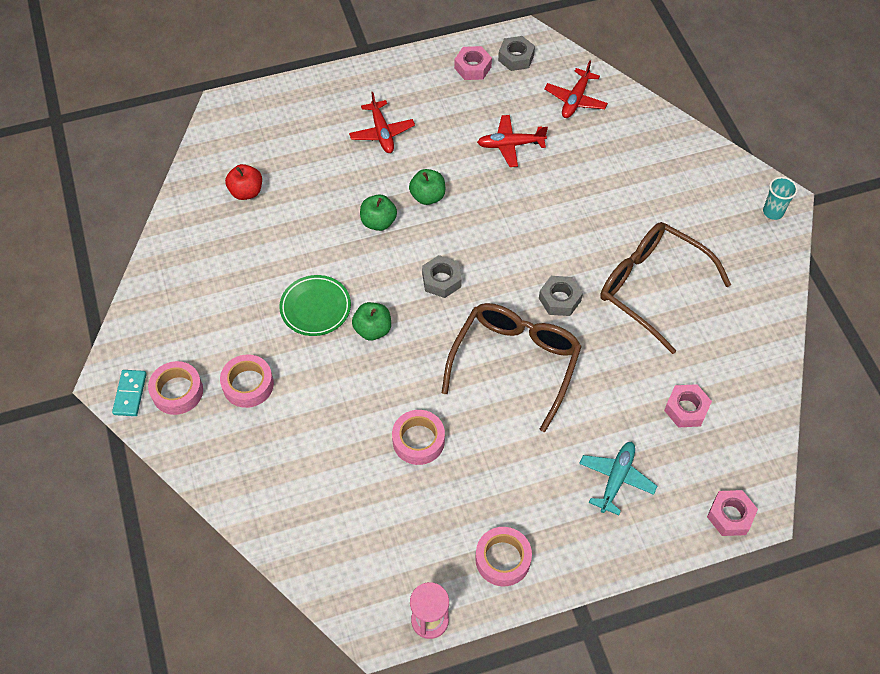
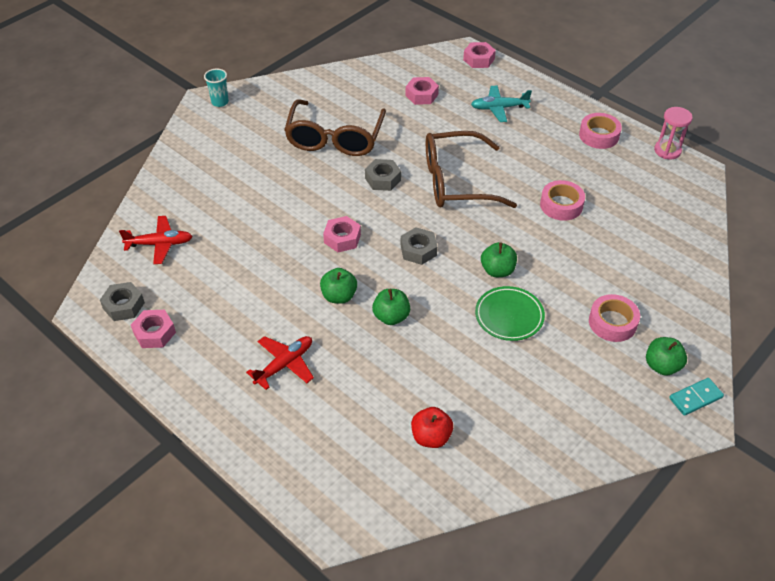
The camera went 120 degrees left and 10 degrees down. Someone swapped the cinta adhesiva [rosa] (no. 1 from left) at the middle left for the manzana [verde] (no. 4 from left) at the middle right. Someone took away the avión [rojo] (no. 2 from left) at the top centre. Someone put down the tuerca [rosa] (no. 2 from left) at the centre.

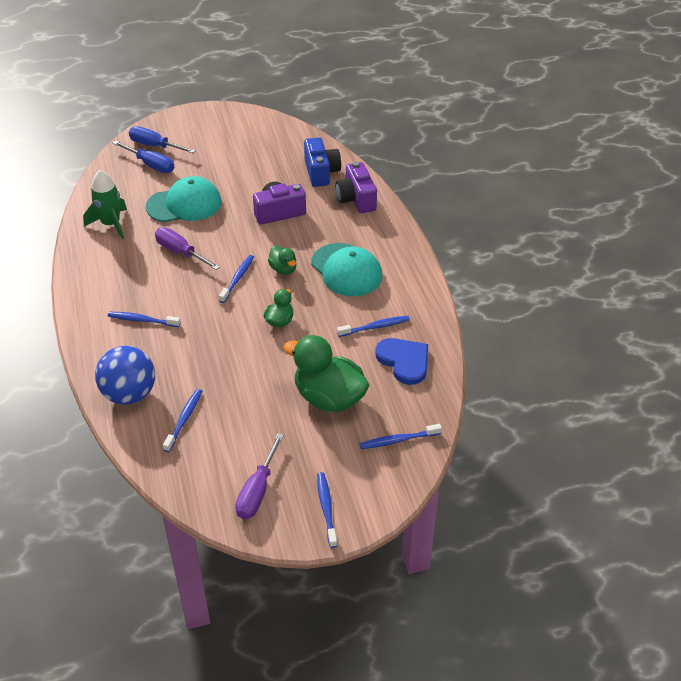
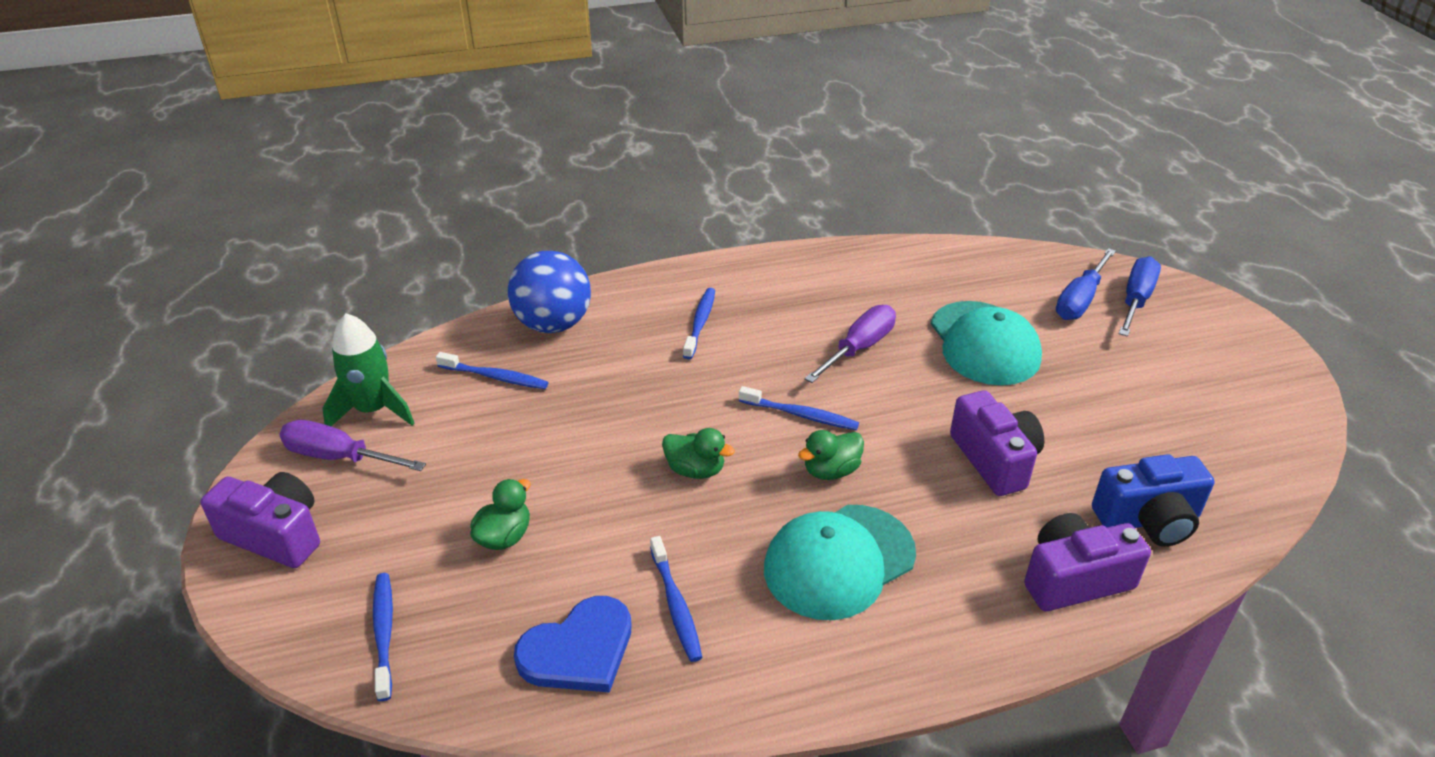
The camera went 90 degrees right and 5 degrees down. Someone carried the cohete [verde] from the top left to the middle left. Someone scaled the pato [verde] (no. 3 from left in the first image) at the centre by 0.50. Someone swapped the cepillo de dientes [azul] (no. 4 from left) at the bottom centre for the cámara [morado] (no. 1 from left) at the bottom left.

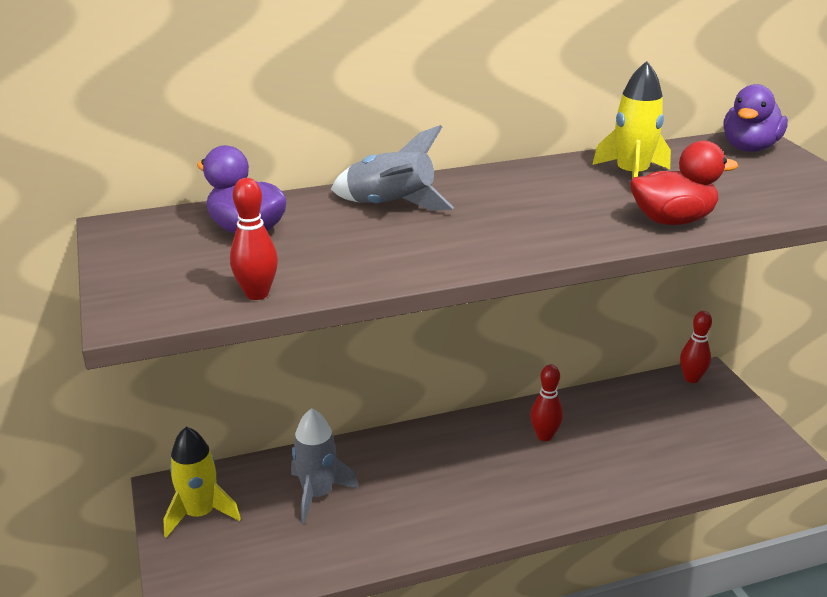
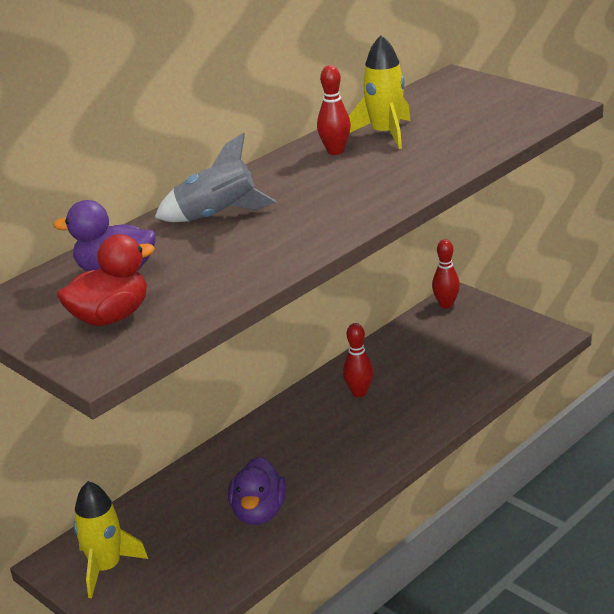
The camera went 25 degrees left and 0 degrees up. Someone carried the bolo [rojo] (no. 1 from left) from the middle left to the top centre. Someone took away the cohete [gris] (no. 1 from left) at the bottom centre. Someone carried the pato [rojo] from the top right to the middle left. Someone carried the pato [morado] (no. 2 from left) from the top right to the bottom centre.

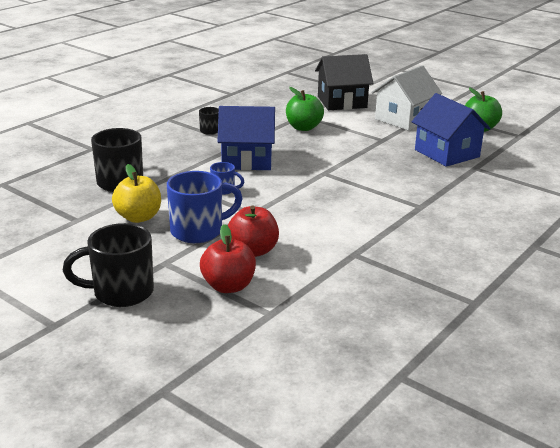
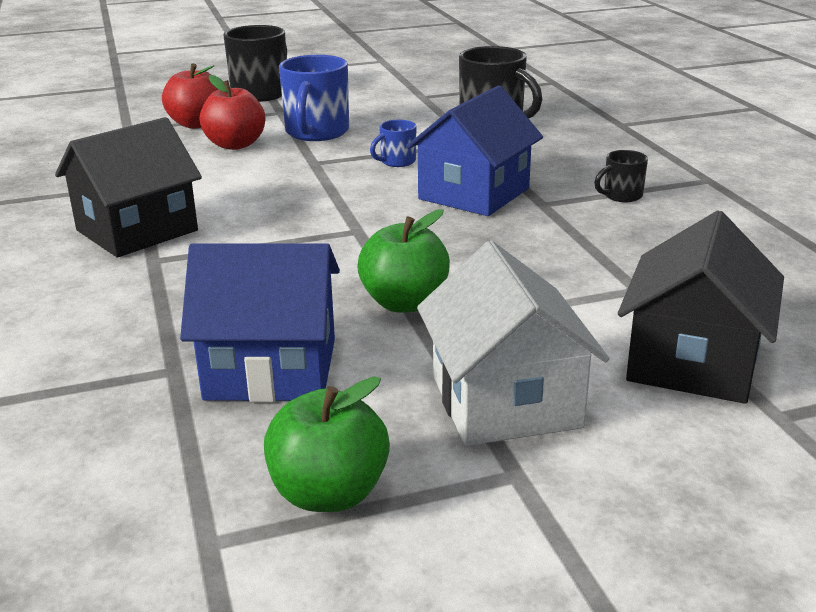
The camera went 125 degrees right and 0 degrees up. Someone took away the manzana [amarillo] at the middle left. Someone carried the manzana [verde] (no. 1 from left in the first image) from the top centre to the centre. Someone put down the casa [negro] (no. 1 from left) at the top left.

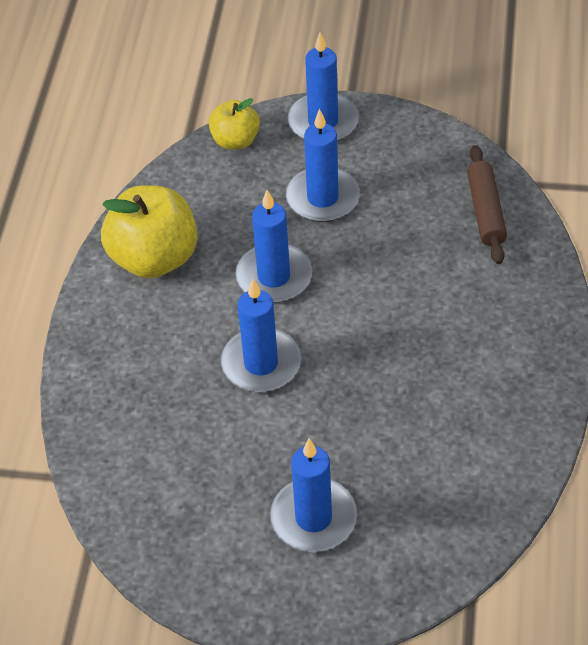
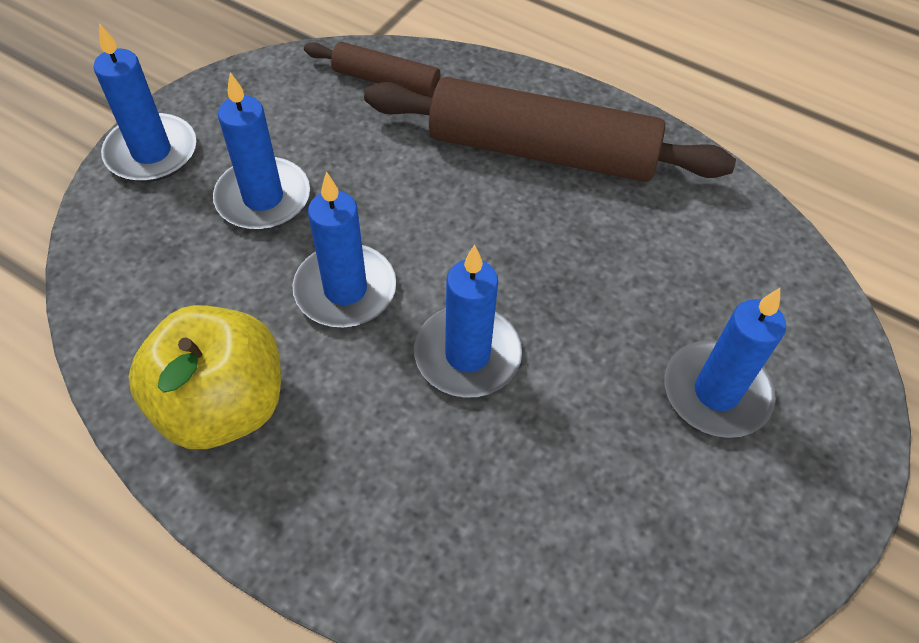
The camera went 70 degrees left and 5 degrees up. Someone took away the manzana [amarillo] (no. 2 from left) at the top centre. Someone put down the rodillo [marrón] (no. 2 from left) at the top centre.

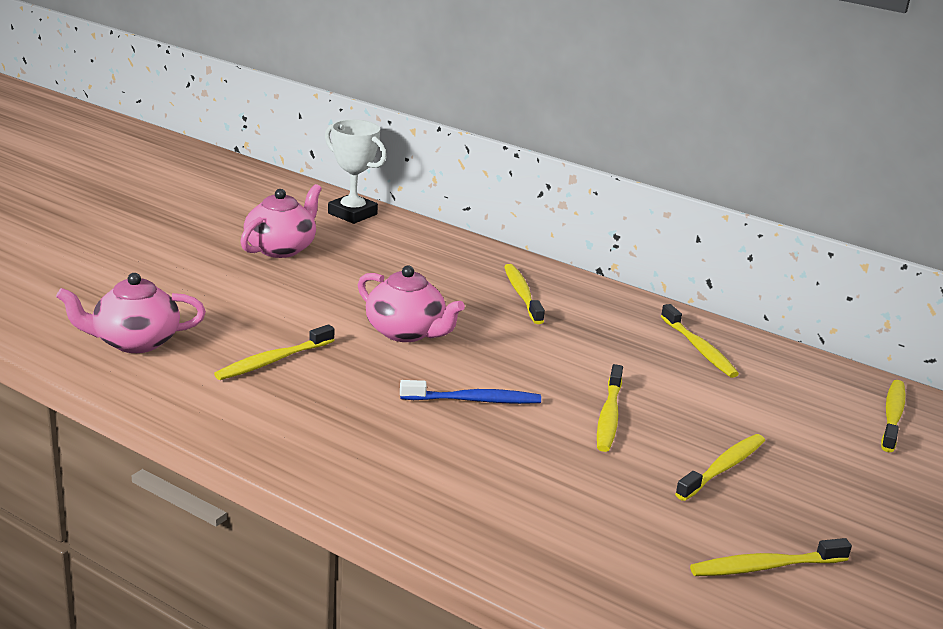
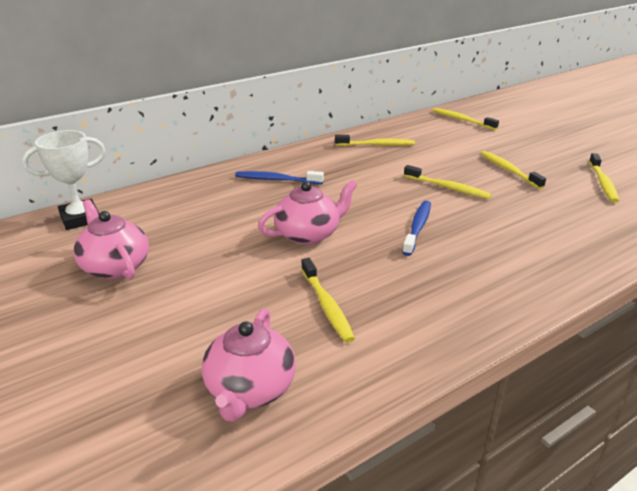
The camera went 65 degrees left and 5 degrees up. Someone repainted the cepillo de dientes [amarillo] (no. 2 from left) at the centre, which became the cepillo de dientes [azul] (no. 1 from left) at the centre.

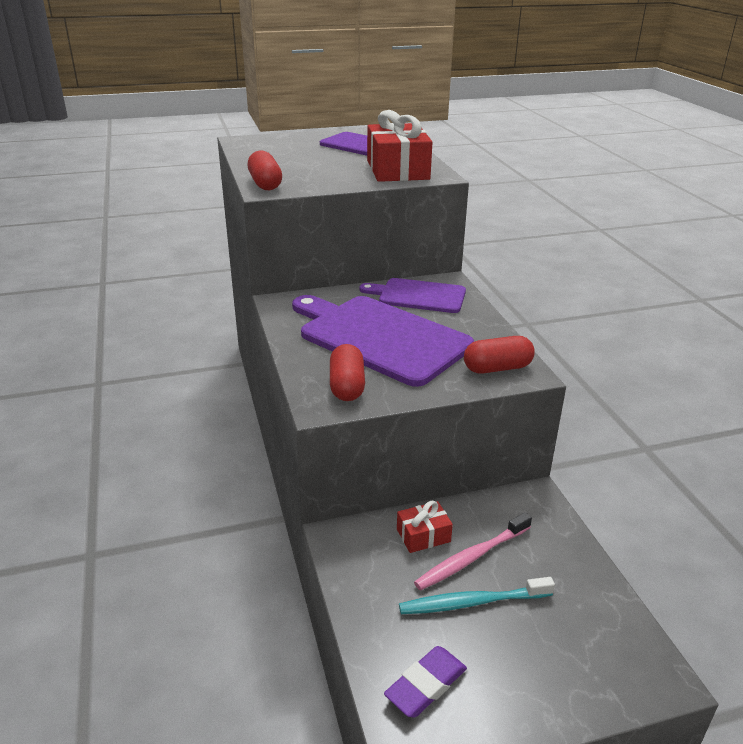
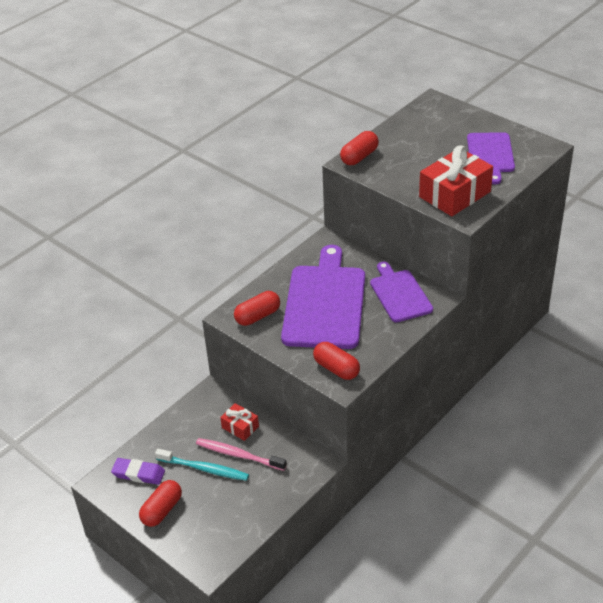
The camera went 60 degrees right and 10 degrees up. Someone rotated the cepillo de dientes [turquesa] at the bottom centre by 150 degrees clockwise. Someone put down the cápsula [rojo] (no. 1 from left) at the bottom left.

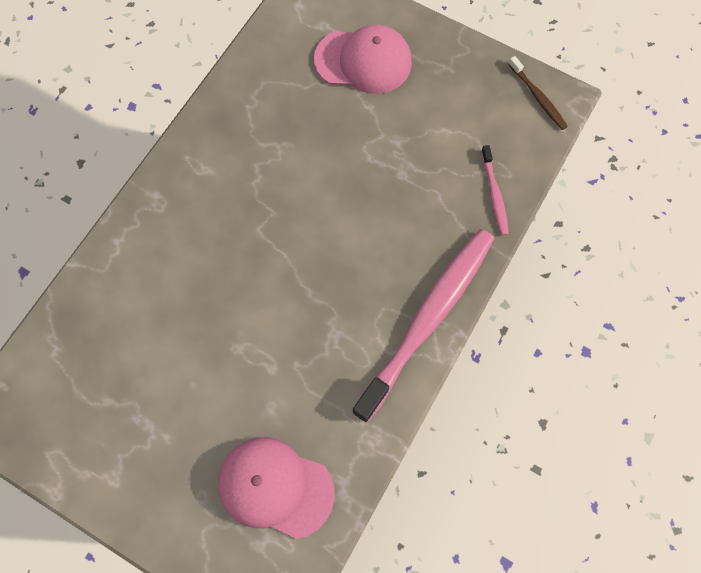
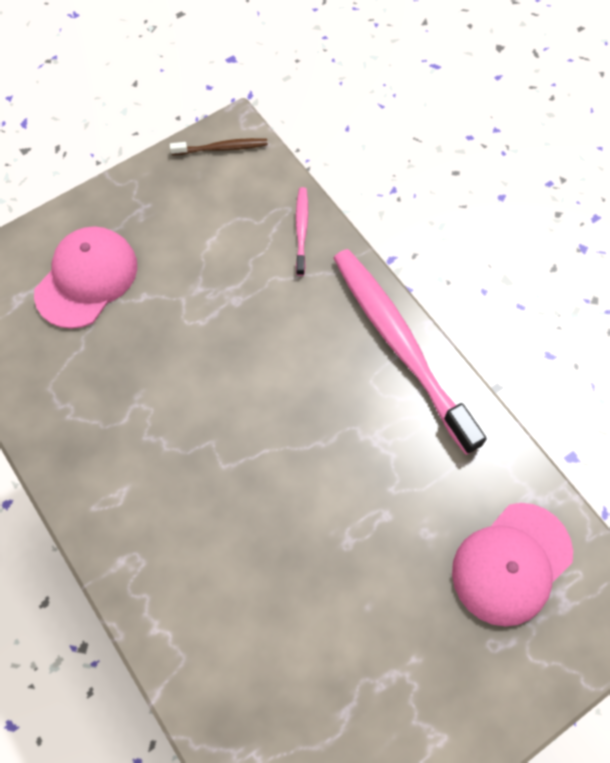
The camera went 65 degrees left and 5 degrees down. Someone rotated the cepillo de dientes [rosa] (no. 2 from left in the first image) at the top right by 105 degrees counterclockwise.

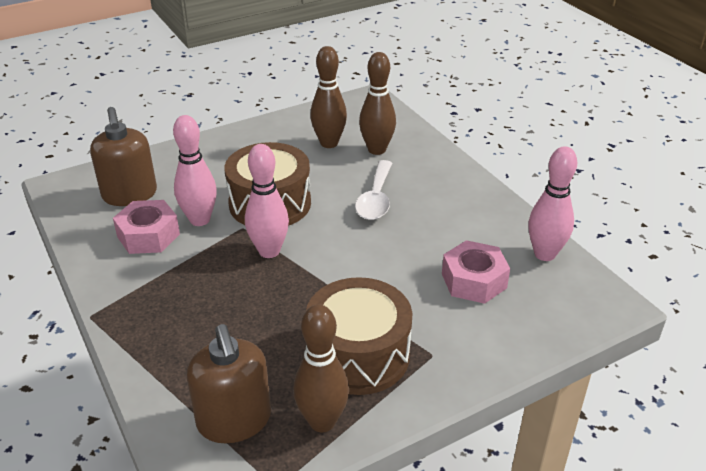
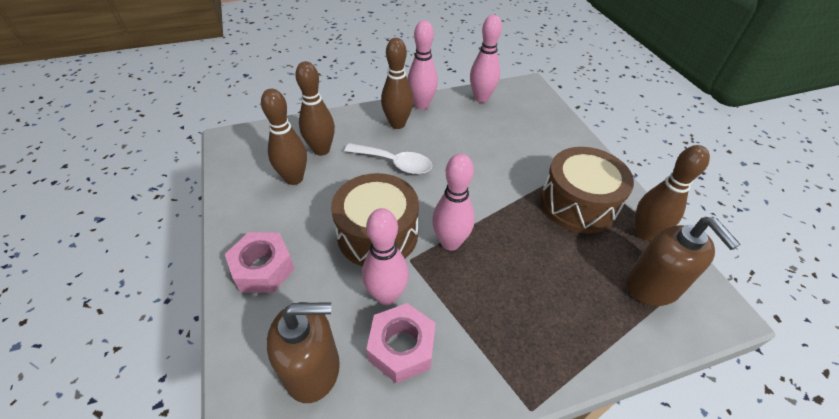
The camera went 80 degrees left and 10 degrees up. Someone rotated the dispensador de jabón [marrón] (no. 2 from left) at the bottom left by 75 degrees clockwise. Someone carried the tuerca [rosa] (no. 2 from left in the first image) from the middle right to the middle left. Someone put down the bolo [marrón] (no. 3 from left) at the top centre. Someone put down the bolo [rosa] (no. 2 from left) at the top centre.

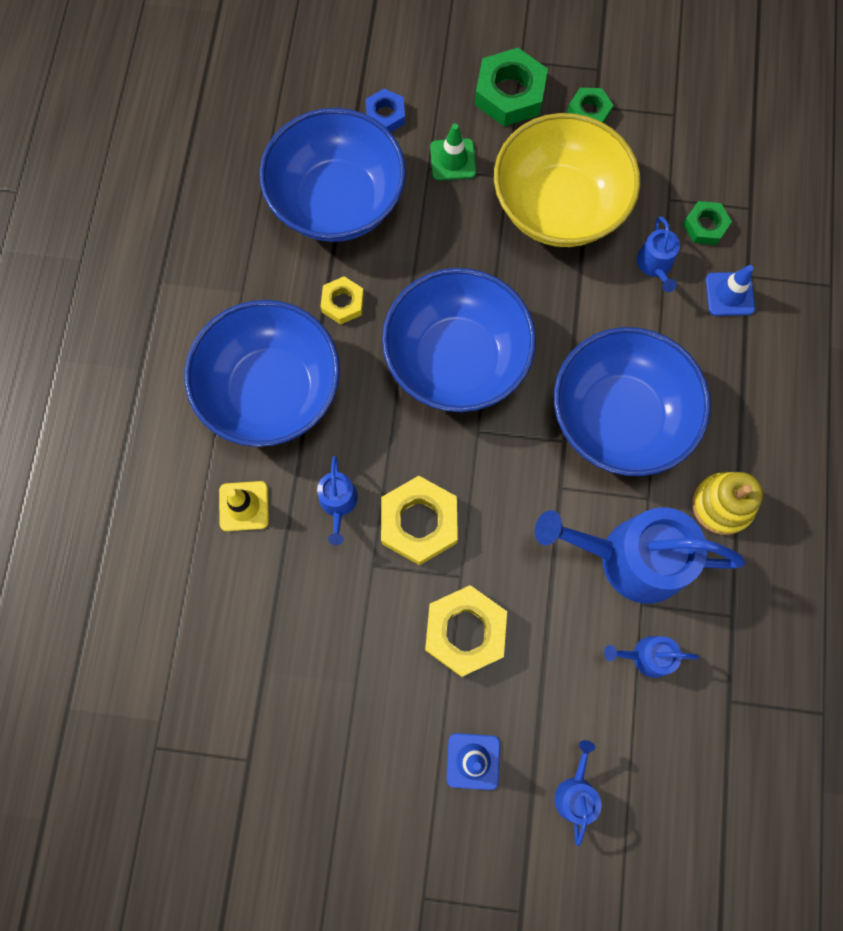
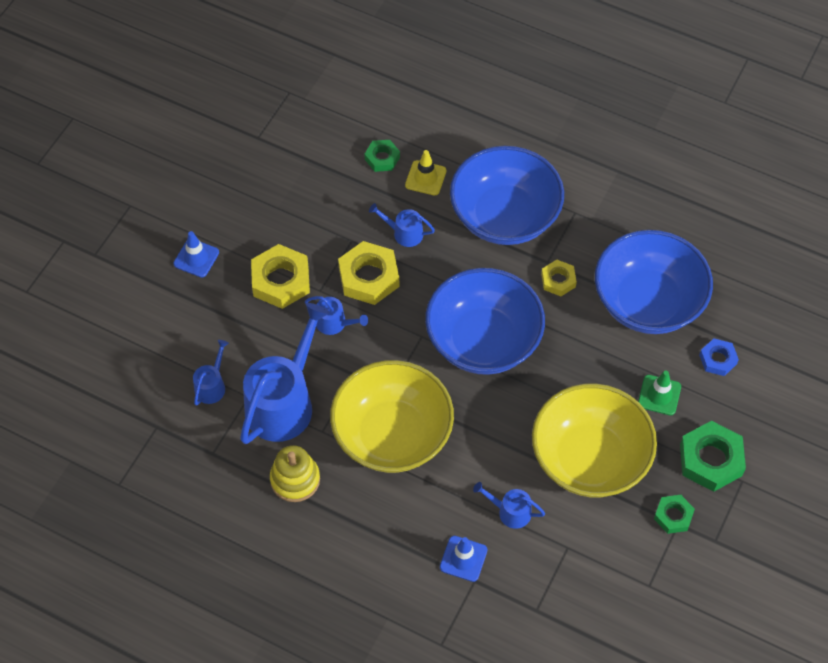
The camera went 110 degrees right and 15 degrees down. Someone repainted the cuenco [azul] (no. 4 from left) at the middle right, which became the cuenco [amarillo] (no. 1 from left) at the centre. Someone carried the regadera [azul] (no. 2 from left in the first image) from the bottom right to the centre. Someone carried the tuerca [verde] (no. 3 from left in the first image) from the top right to the top centre.

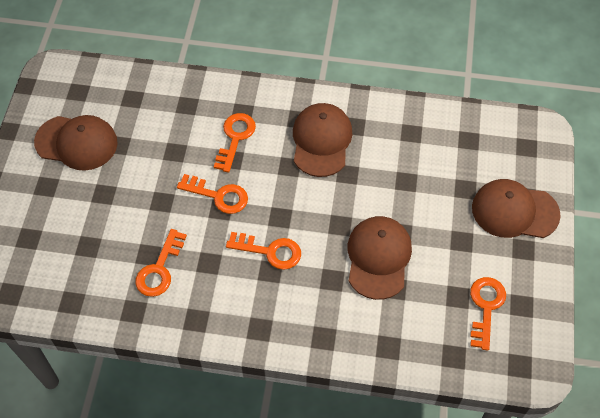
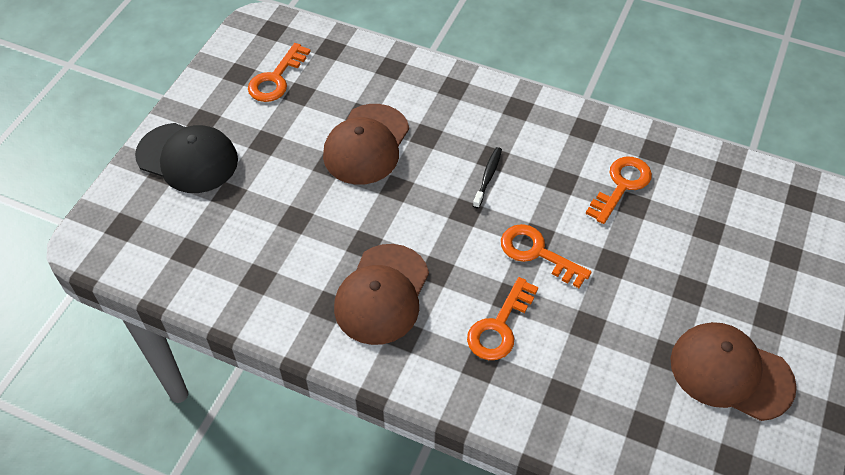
The camera went 165 degrees left and 5 degrees down. Someone swapped the llave [naranja] (no. 4 from left) at the centre for the cepillo de dientes [negro] at the centre. Someone repainted the gorra [marrón] (no. 4 from left) at the middle right, which became the gorra [negro] at the top left.

